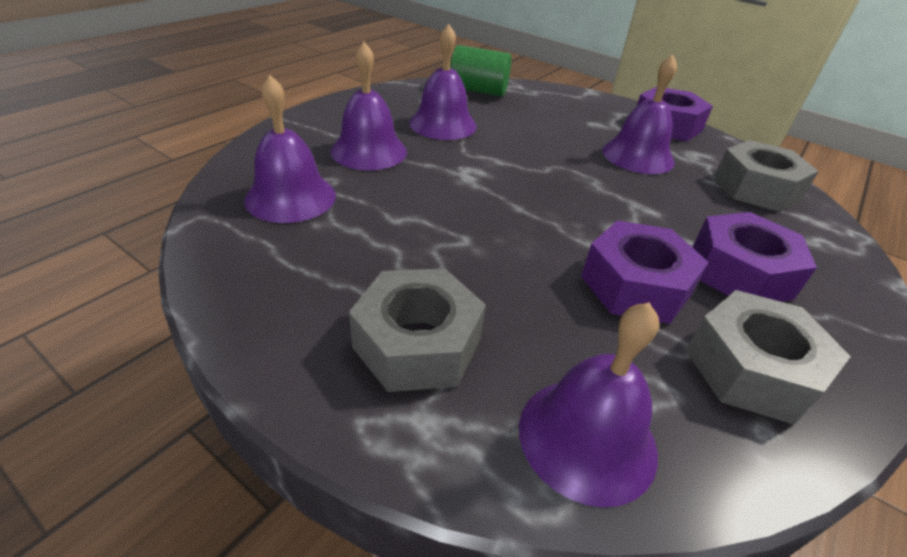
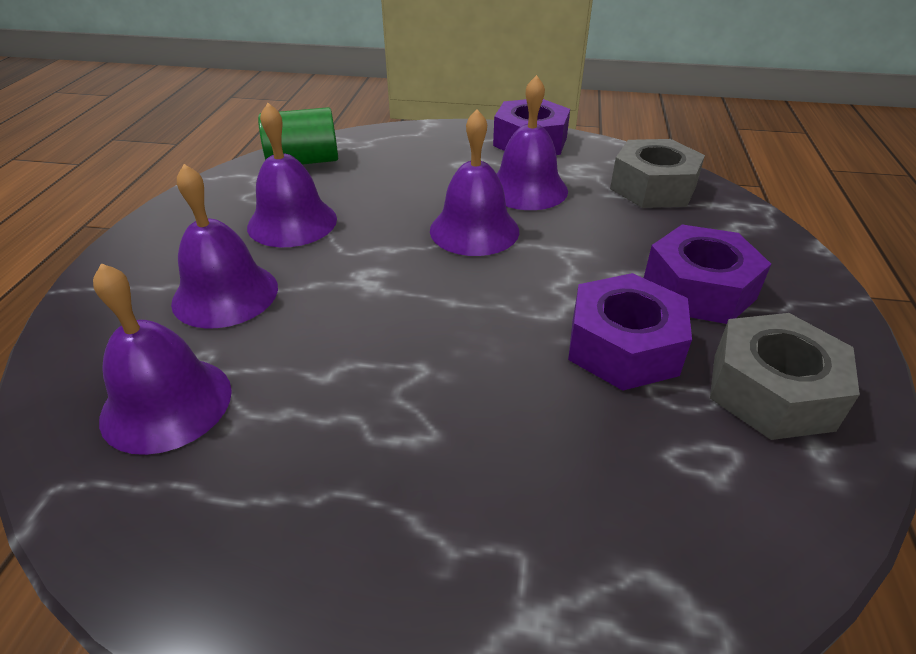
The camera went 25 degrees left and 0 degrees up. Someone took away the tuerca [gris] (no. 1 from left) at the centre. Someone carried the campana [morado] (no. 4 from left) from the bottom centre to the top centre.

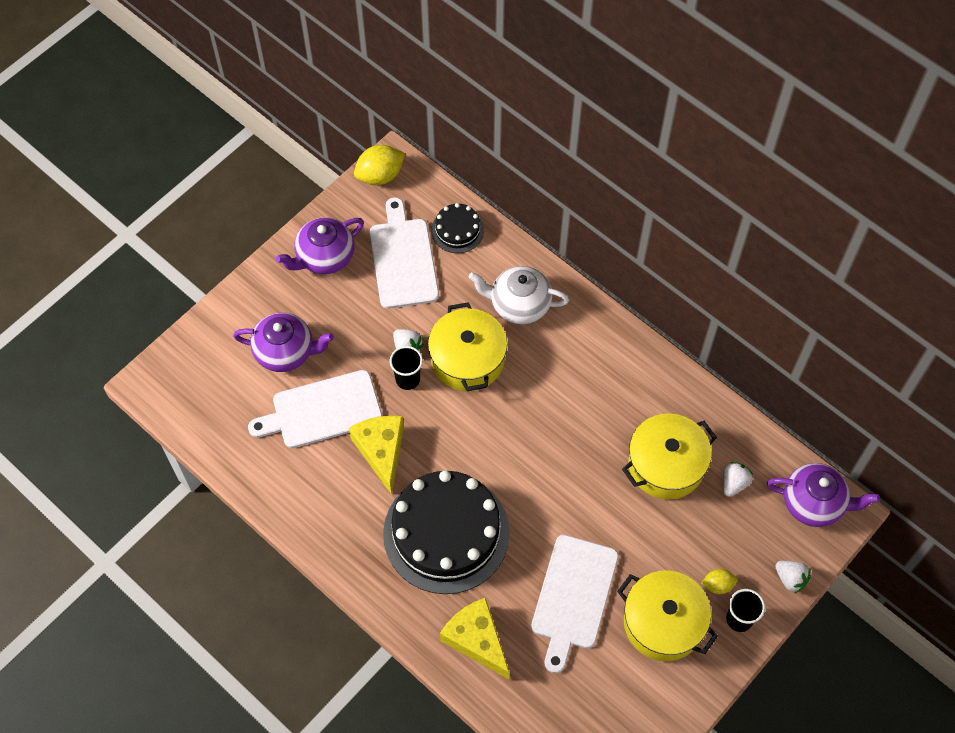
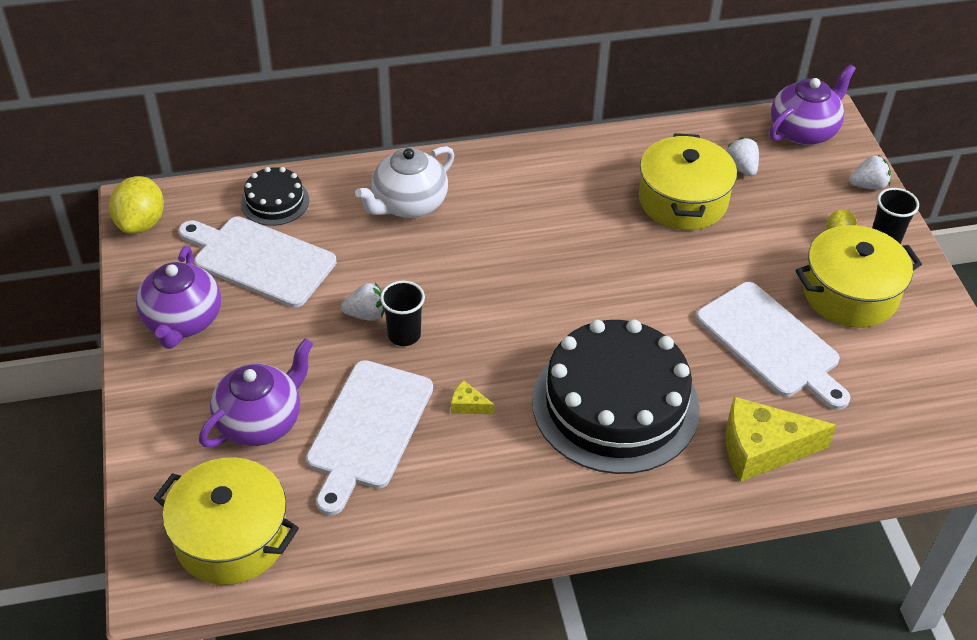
The camera went 55 degrees left and 15 degrees down. Someone scaled the queso [amarillo] (no. 1 from left) at the centre by 0.43. Someone carried the olla [amarillo] (no. 1 from left) from the centre to the bottom left.

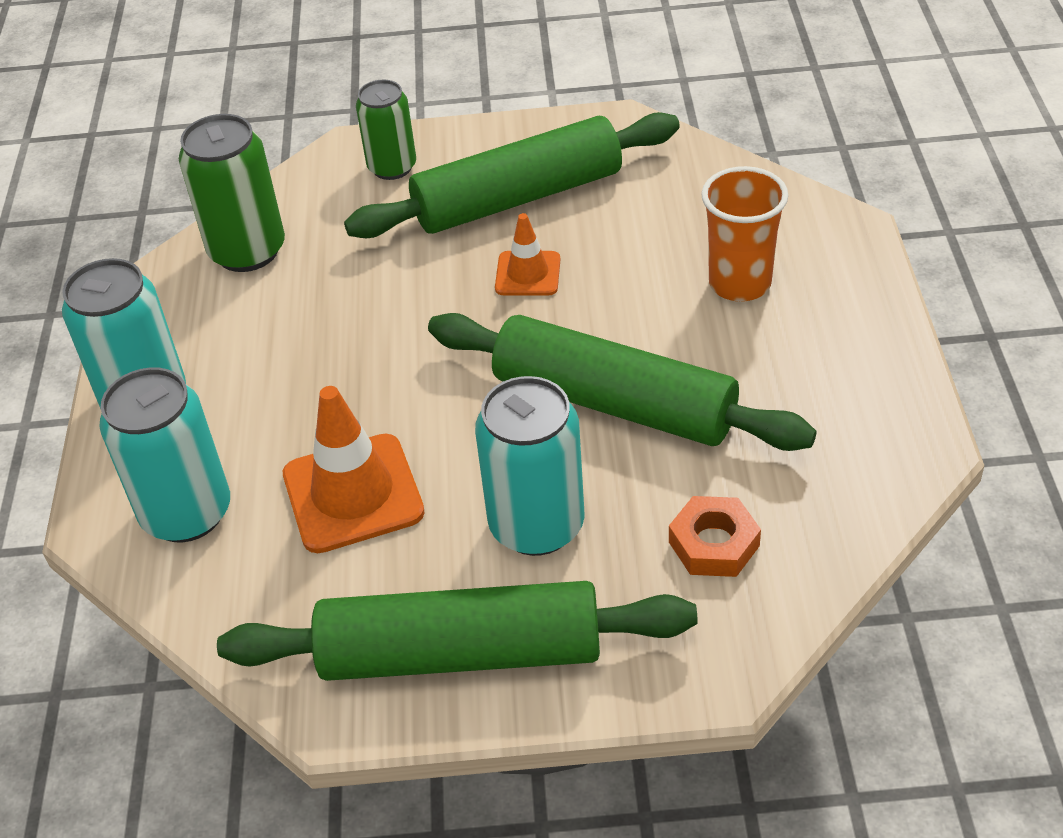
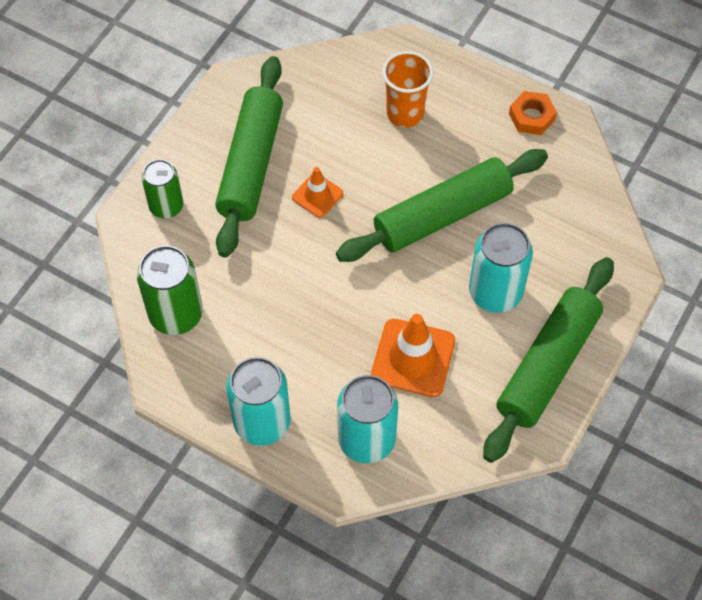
The camera went 60 degrees left and 15 degrees up. Someone carried the tuerca [naranja] from the middle right to the top right.

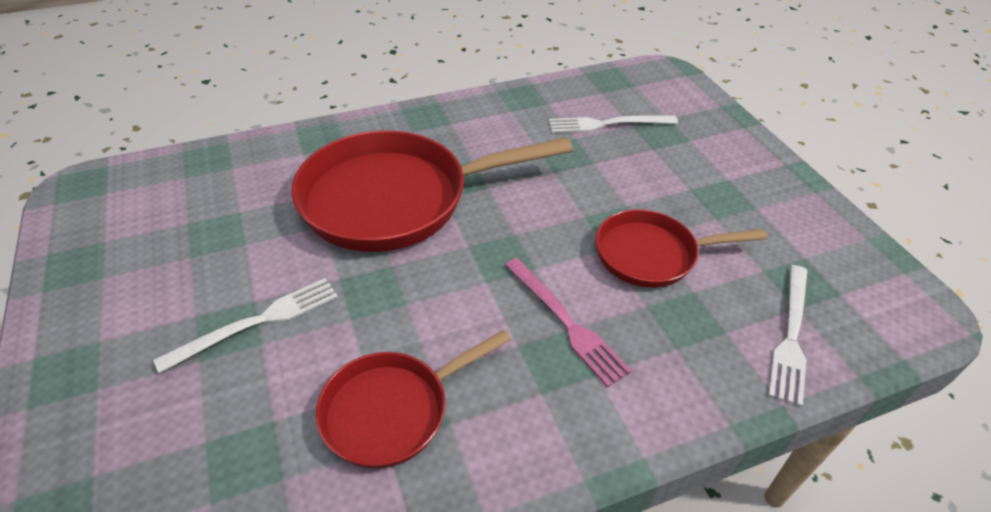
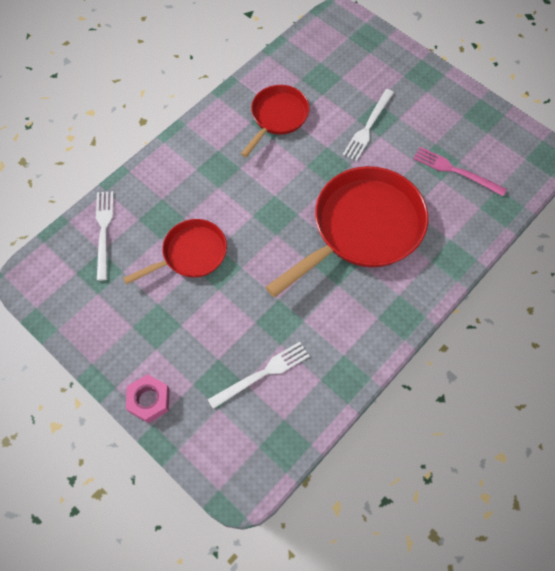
The camera went 155 degrees right and 20 degrees up. Someone carried the tenedor [rosa] from the centre to the top right. Someone put down the tuerca [rosa] at the bottom left.

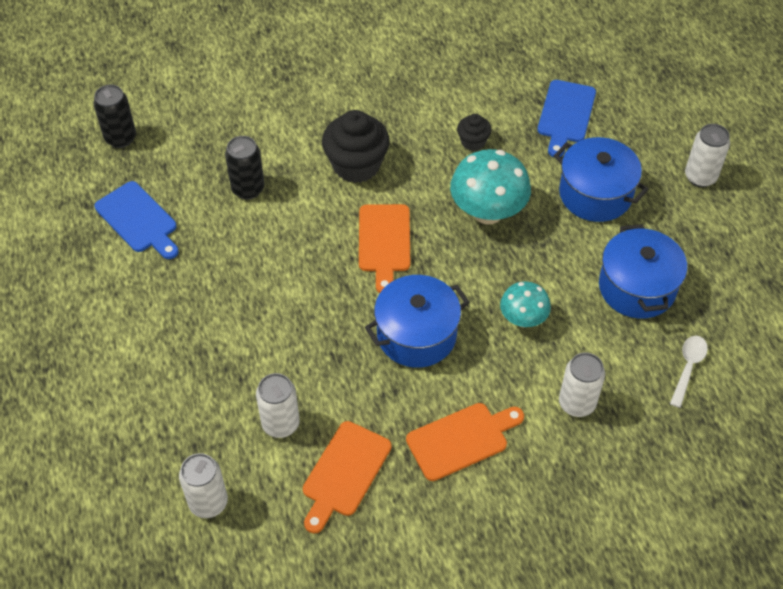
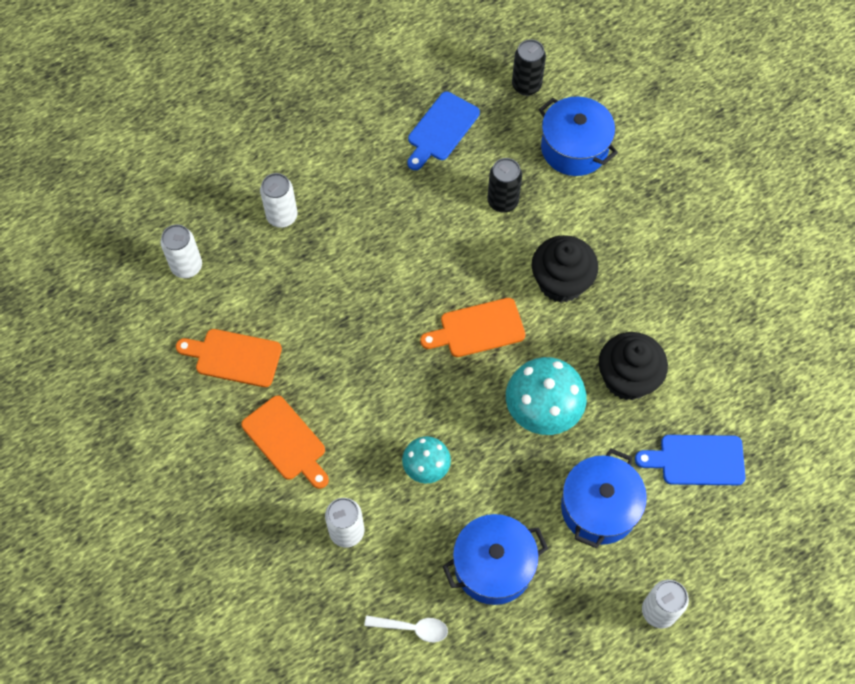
The camera went 75 degrees right and 10 degrees up. Someone carried the lata [blanco] (no. 2 from left) from the bottom centre to the top left. Someone carried the olla [azul] (no. 1 from left in the first image) from the centre to the top right. Someone scaled the magdalena [negro] (no. 2 from left) at the top centre by 1.91.

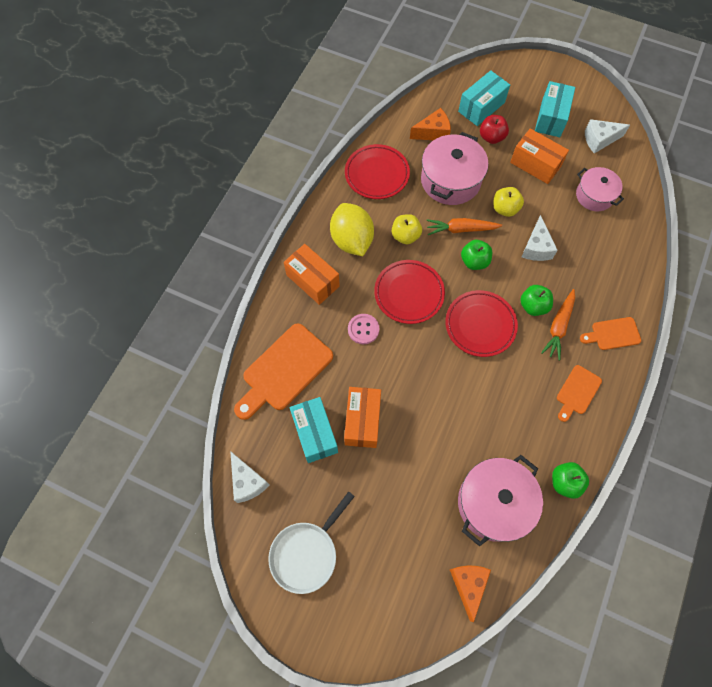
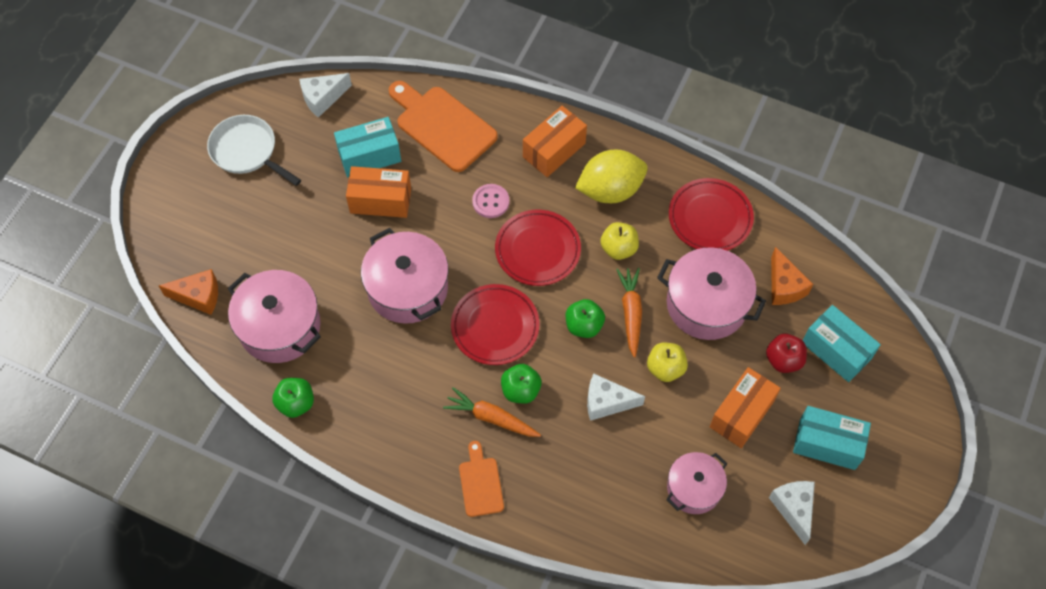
The camera went 90 degrees right and 5 degrees down. Someone took away the tabla de cortar [naranja] (no. 2 from left) at the middle right. Someone put down the olla [rosa] (no. 2 from left) at the centre.

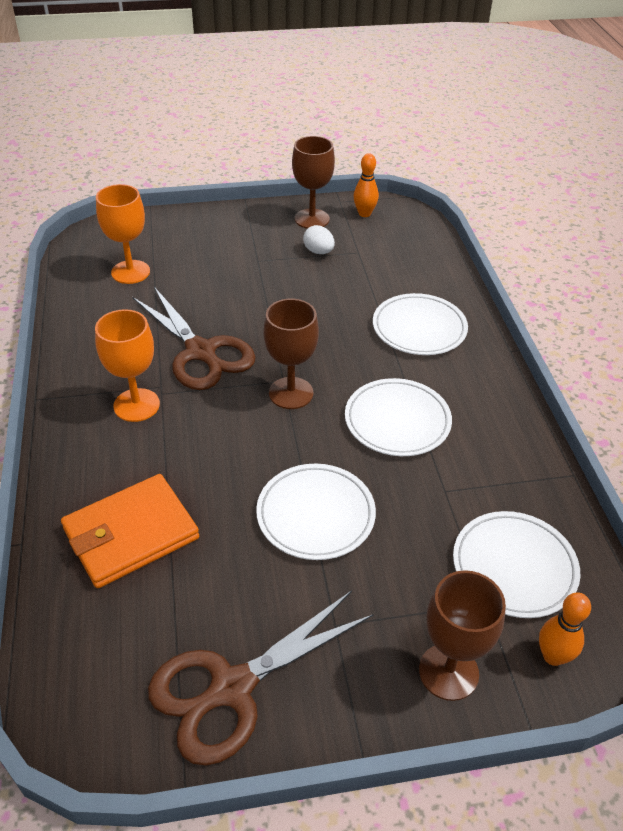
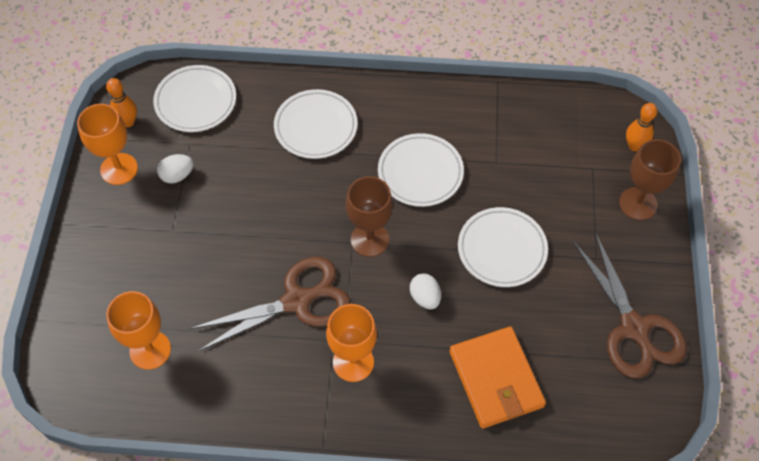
The camera went 75 degrees left and 15 degrees up. Someone repainted the copa [marrón] (no. 2 from left) at the top centre, which became the copa [naranja] (no. 1 from left) at the top left. Someone carried the plato [blanco] (no. 4 from left in the first image) from the bottom right to the top left. Someone put down the huevo [blanco] (no. 2 from left) at the centre.

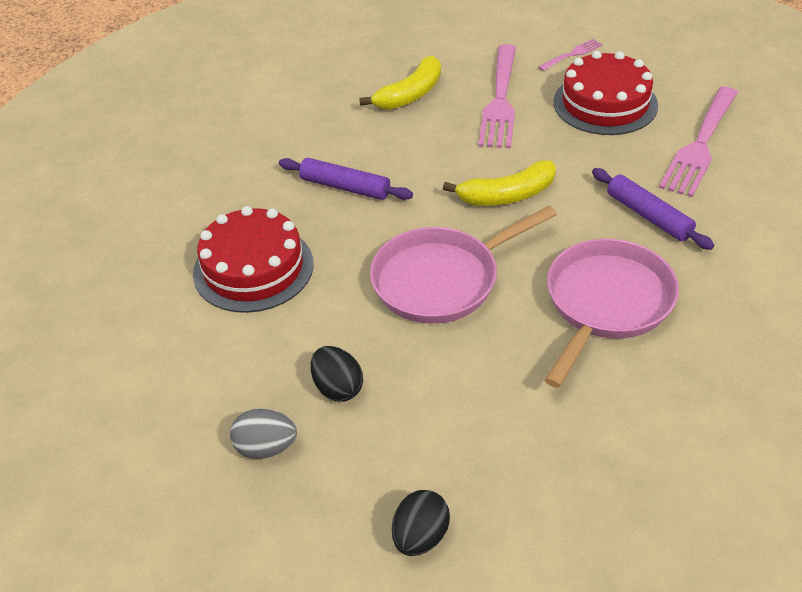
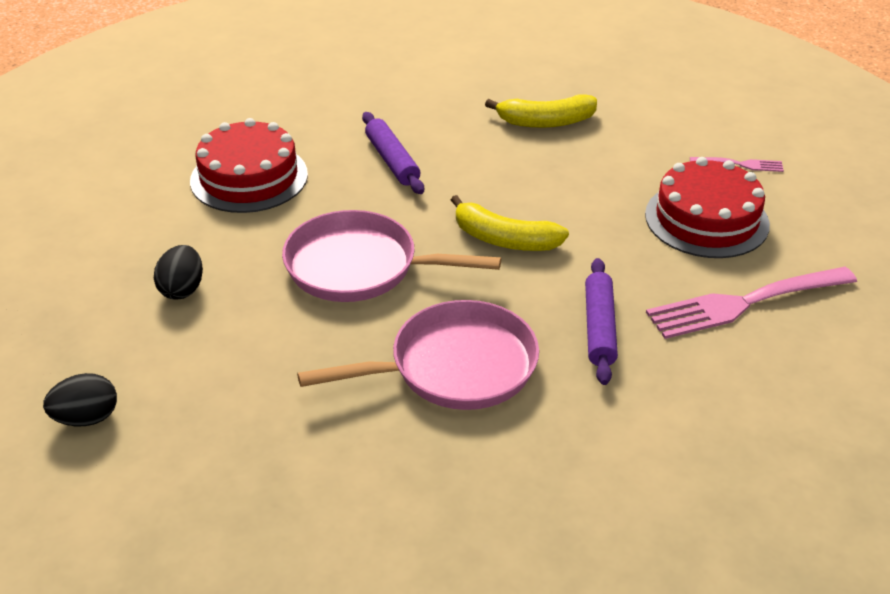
The camera went 40 degrees right and 5 degrees down. Someone took away the huevo [gris] at the bottom left. Someone took away the tenedor [rosa] (no. 1 from left) at the top centre.

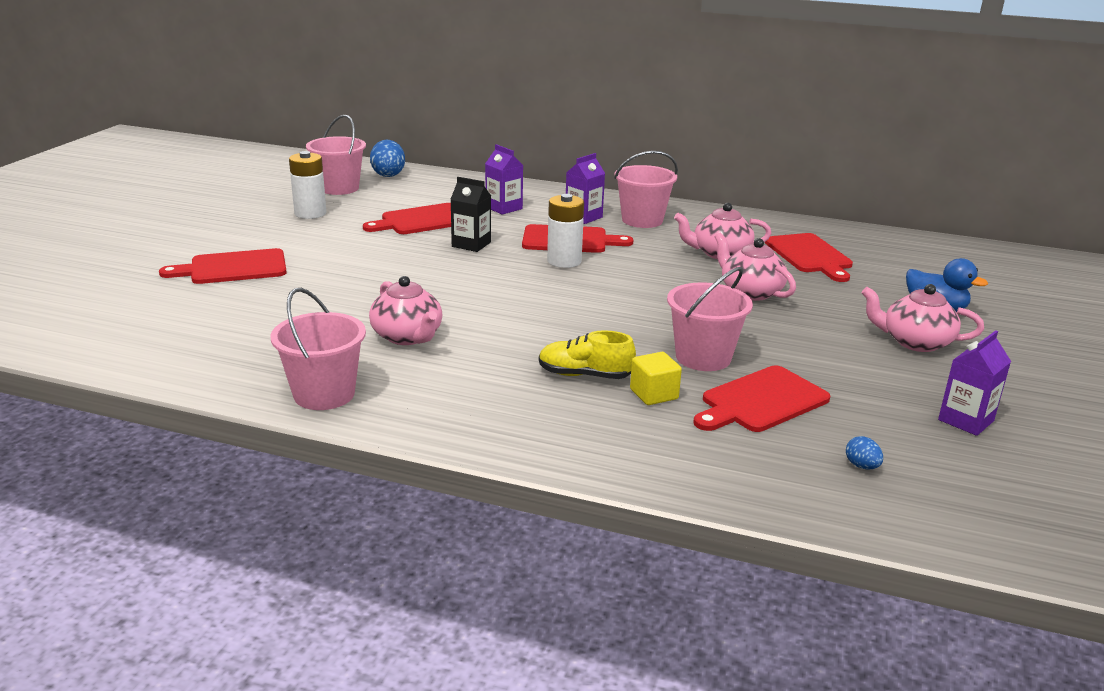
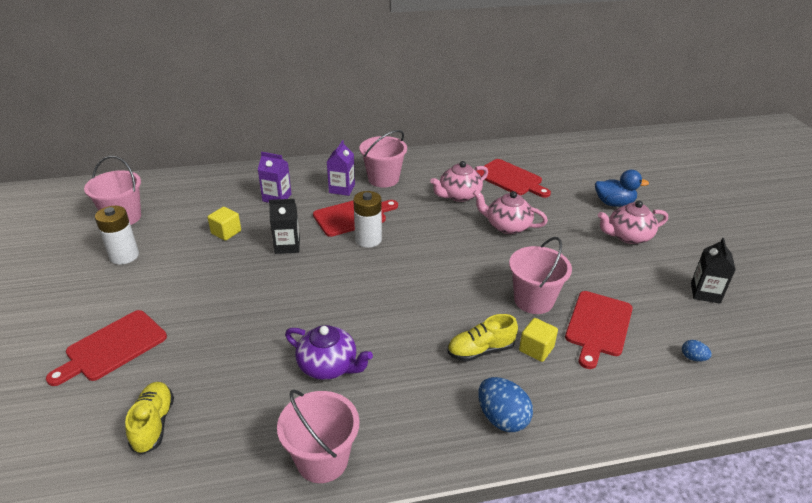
The camera went 30 degrees left and 10 degrees up. Someone swapped the tabla de cortar [rojo] (no. 2 from left) at the top centre for the cubo [amarillo] (no. 1 from left) at the middle left. Someone repainted the tetera [rosa] (no. 1 from left) at the centre, which became the tetera [morado] at the bottom centre. Someone carried the huevo [azul] (no. 1 from left) from the top centre to the bottom centre. Someone repainted the cartón de leche [morado] (no. 3 from left) at the middle right, which became the cartón de leche [negro] (no. 2 from left) at the middle right. Someone put down the zapato [amarillo] (no. 1 from left) at the bottom left.

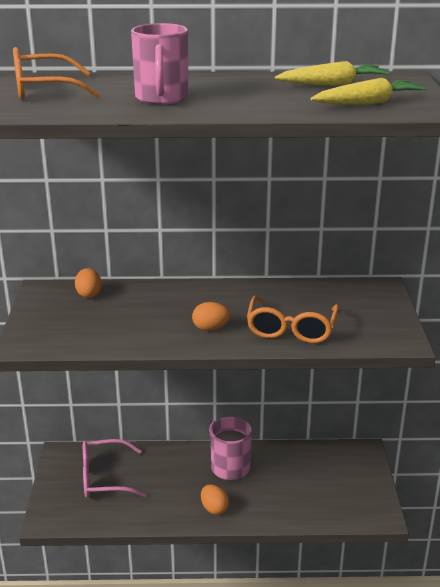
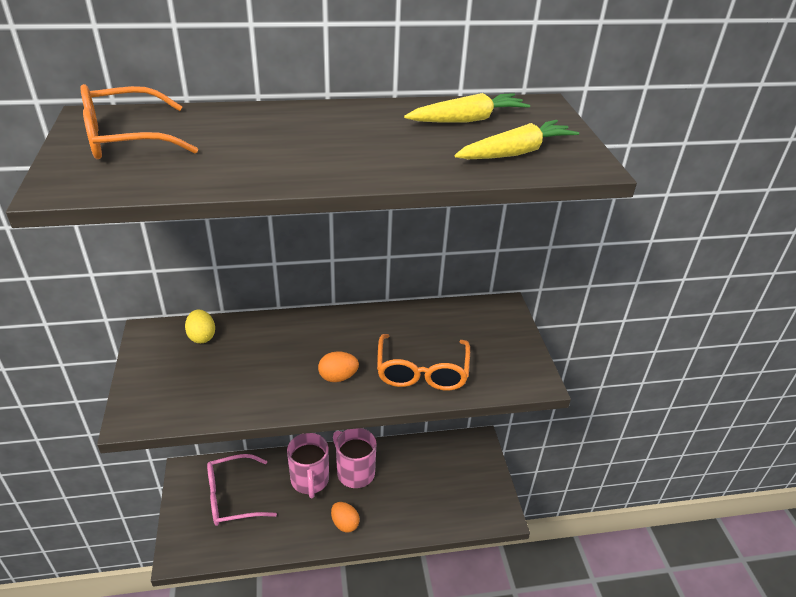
The camera went 10 degrees left and 10 degrees up. Someone repainted the huevo [naranja] (no. 1 from left) at the middle left, which became the huevo [amarillo] at the middle left. Someone carried the taza [rosa] (no. 1 from left) from the top centre to the bottom centre.

